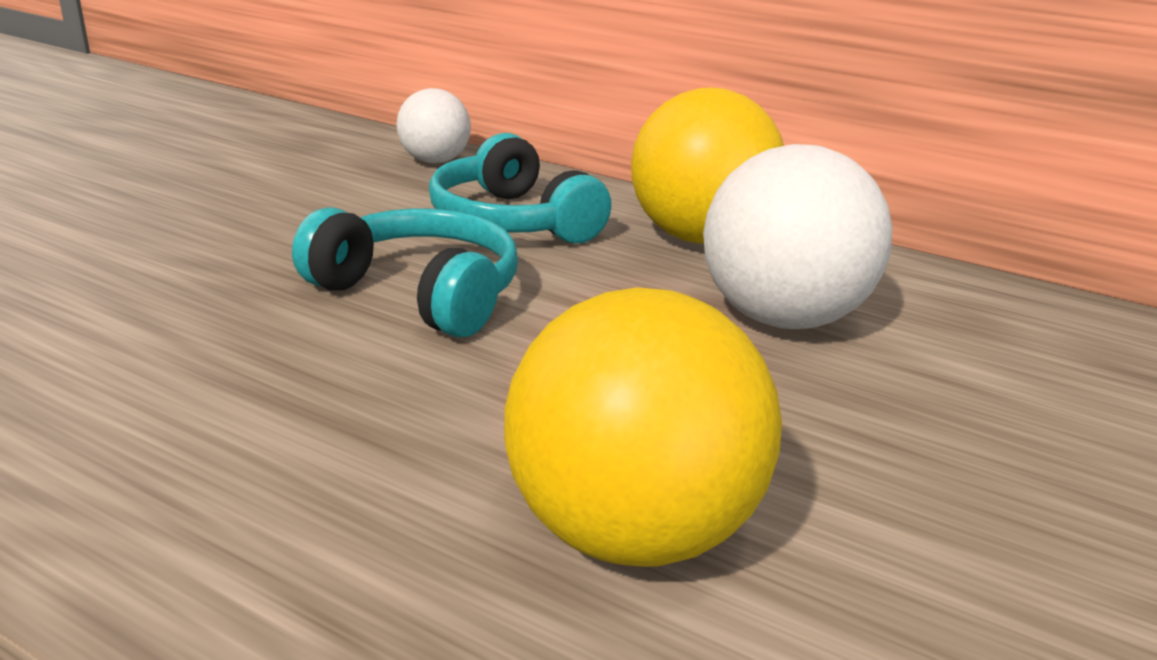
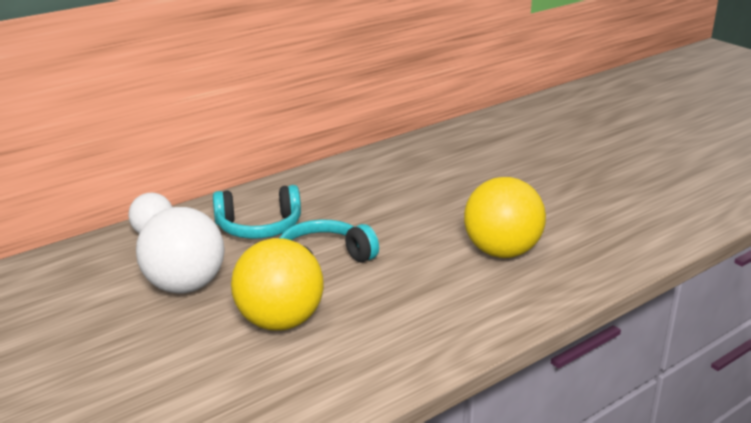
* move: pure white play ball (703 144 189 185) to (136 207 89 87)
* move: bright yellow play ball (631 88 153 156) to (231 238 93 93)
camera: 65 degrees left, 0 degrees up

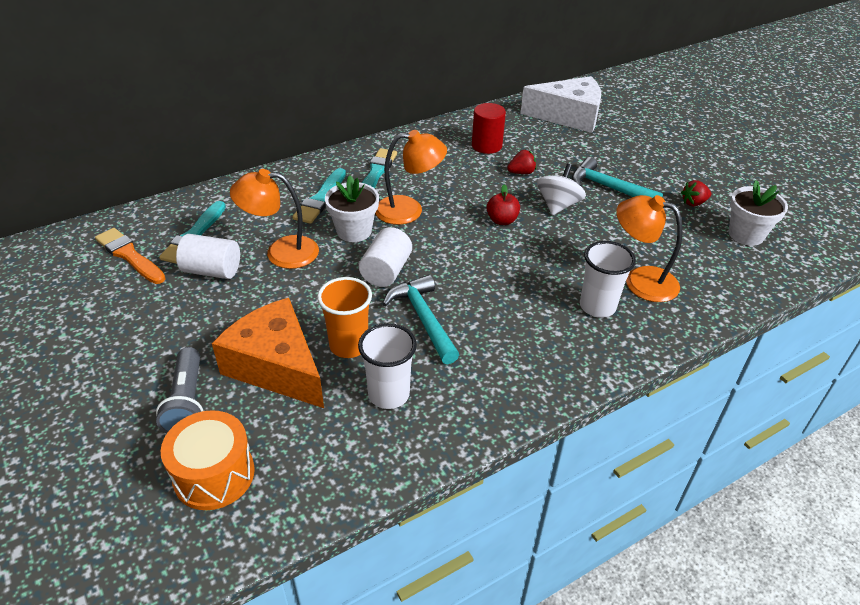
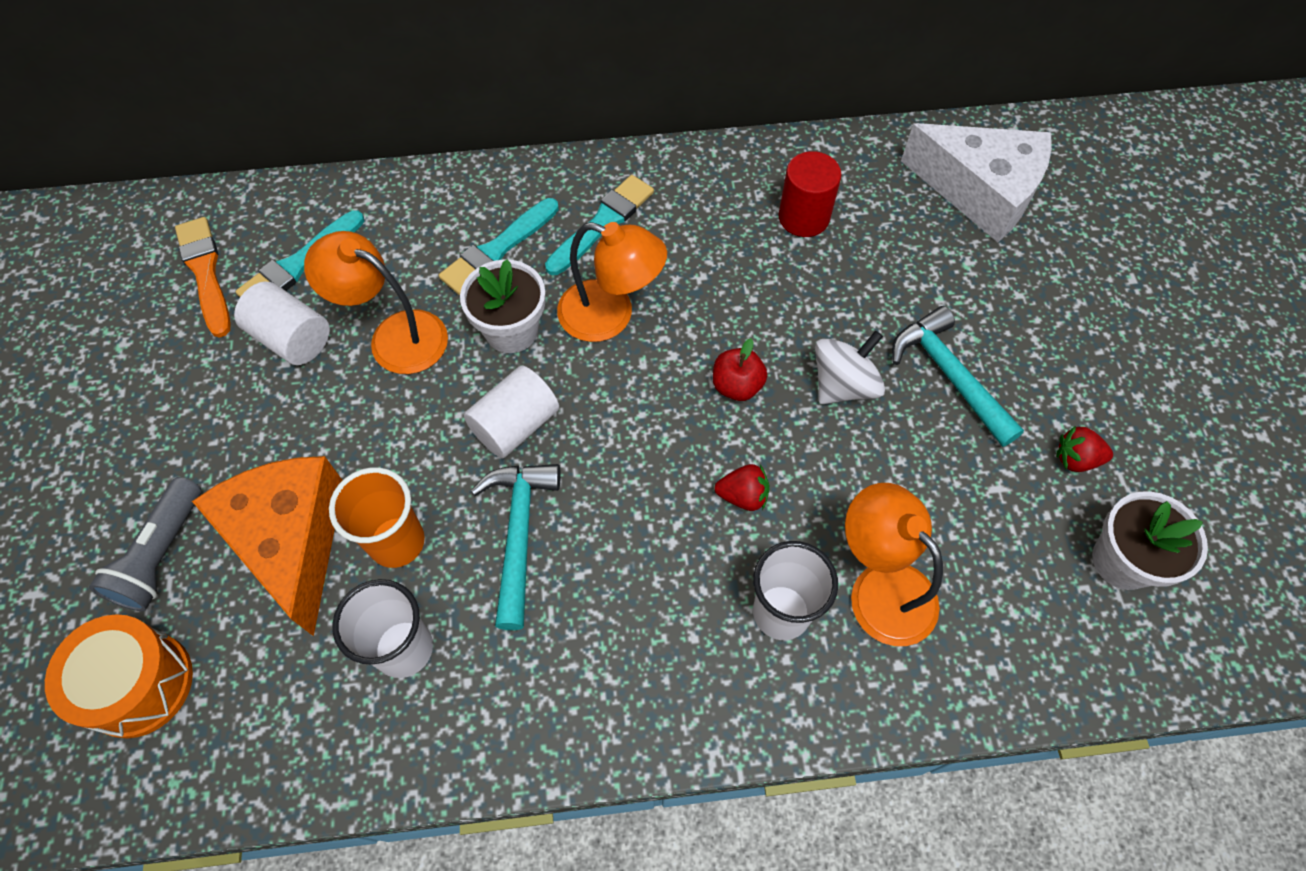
* move: crimson berry (507 150 29 24) to (714 464 56 47)
camera: 25 degrees right, 20 degrees up

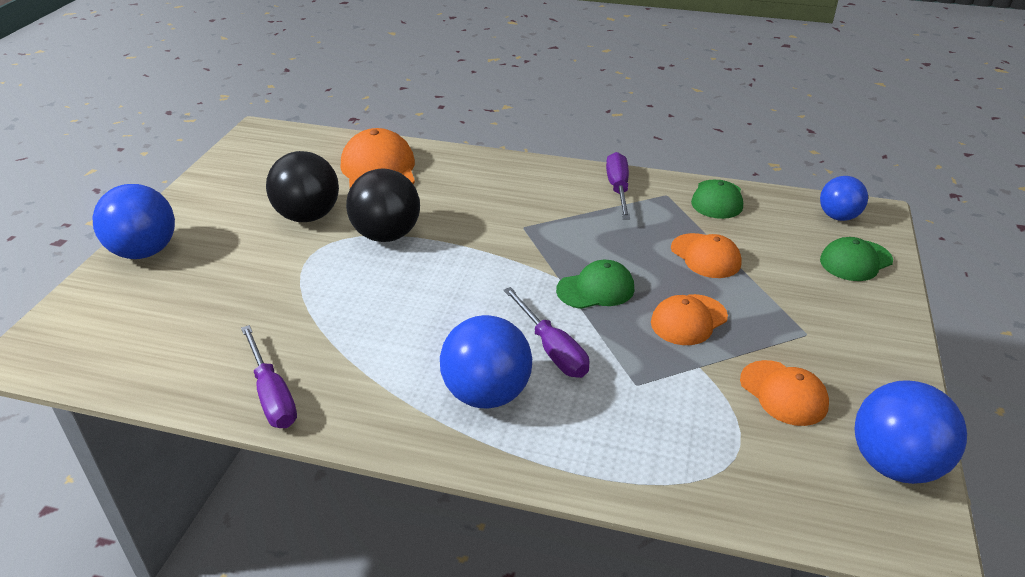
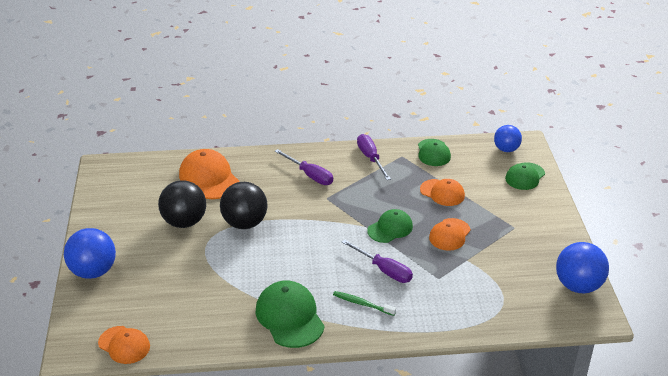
* move: bright orange peaked cap (740 360 89 66) to (98 326 52 38)
* insert: green peaked cap (256 280 69 68)
* move: purple screwdriver (241 325 56 103) to (274 149 59 36)
* replace: royal blue play ball (440 315 92 93) to green tooth brush (333 291 63 25)
camera: 20 degrees left, 0 degrees up

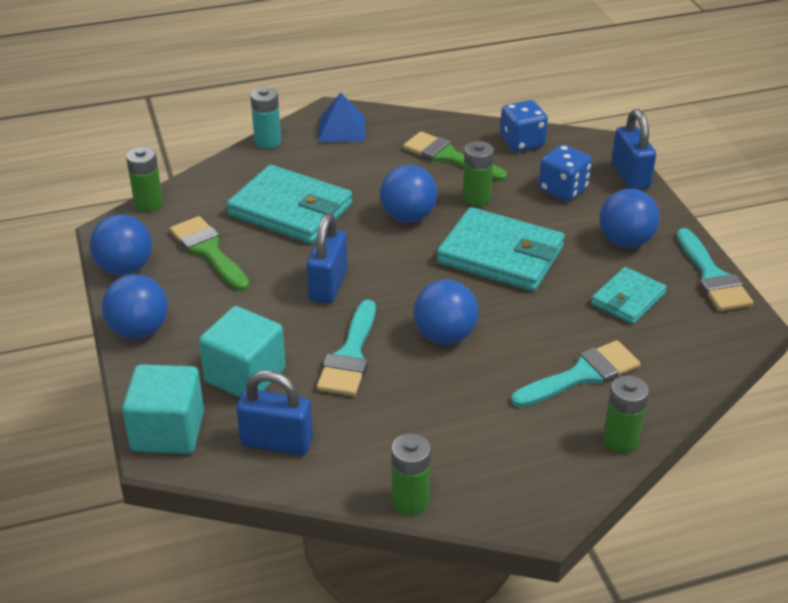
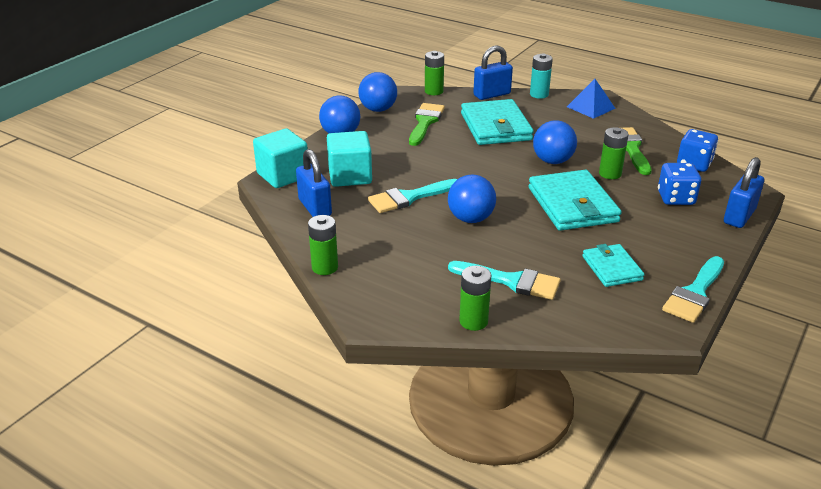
* move: royal blue padlock (307 213 41 91) to (473 46 40 54)
* rotate: aqua wallet (591 267 76 57) = (582 244 63 43) 75 degrees clockwise
* delete: royal blue play ball (600 189 60 59)
camera: 50 degrees right, 5 degrees down

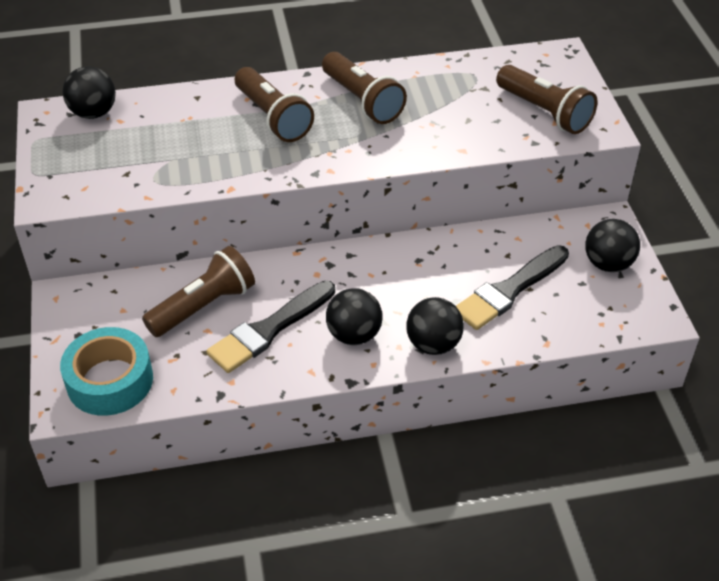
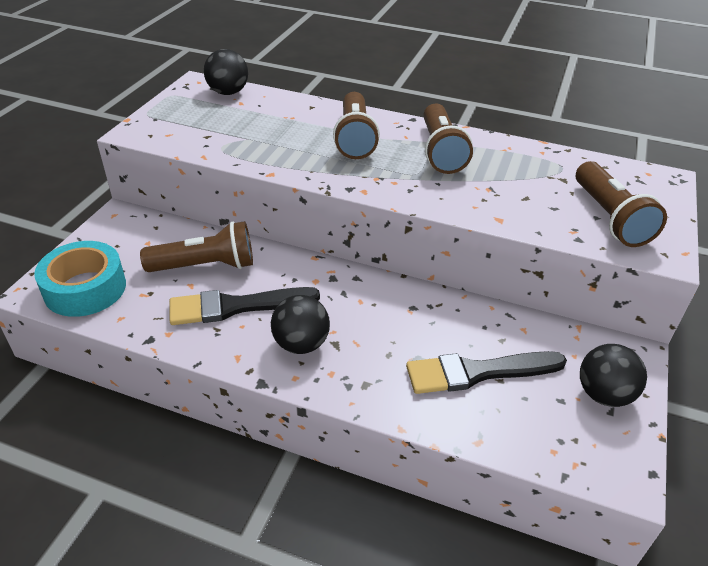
* delete: black play ball (406 297 58 58)
camera: 30 degrees right, 5 degrees down

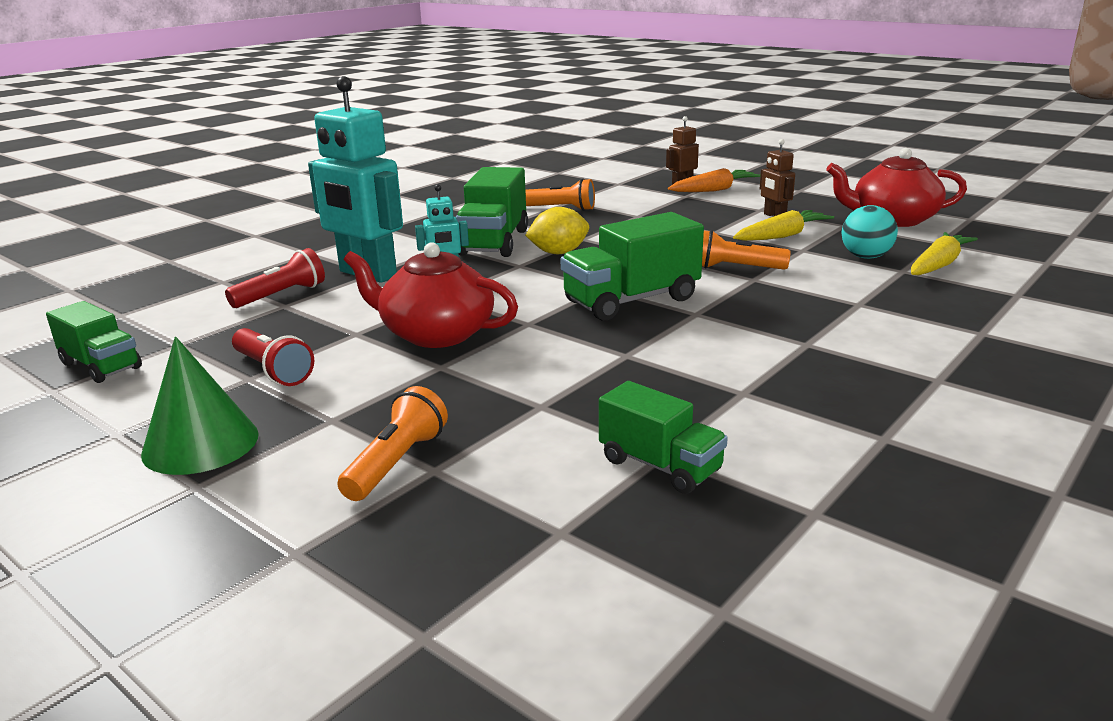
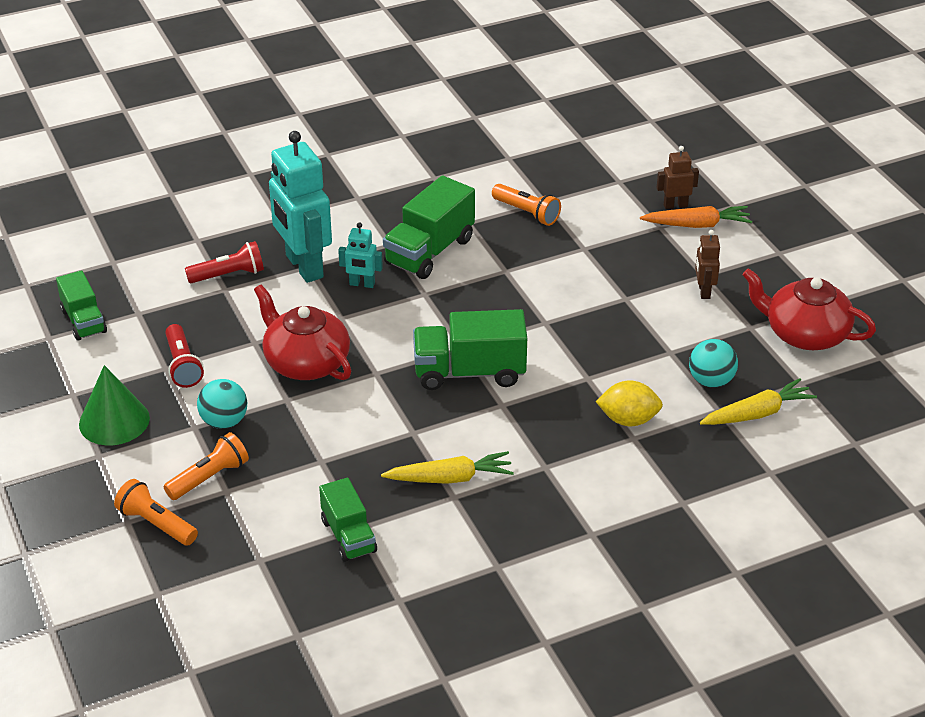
* move: bright orange torch (702 230 89 40) to (114 479 84 67)
* insert: aqua play ball (197 379 50 50)
* move: bright yellow toy carrot (733 210 101 31) to (381 451 133 33)
* move: bright yellow citrus fruit (525 207 64 47) to (595 380 68 46)
camera: 25 degrees right, 15 degrees up

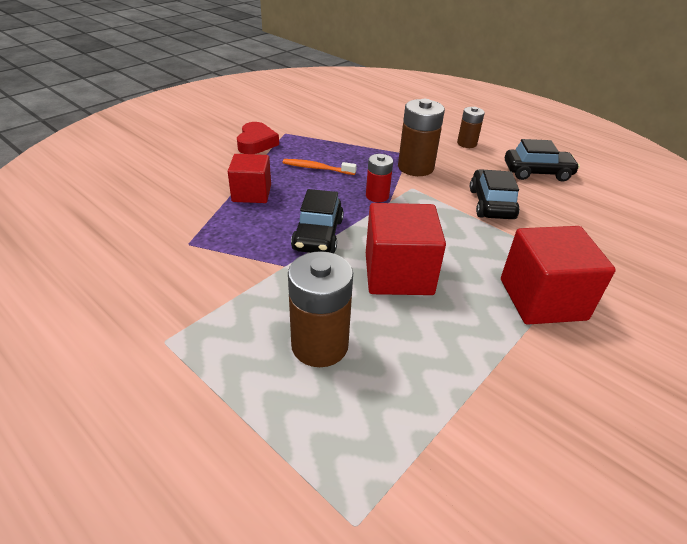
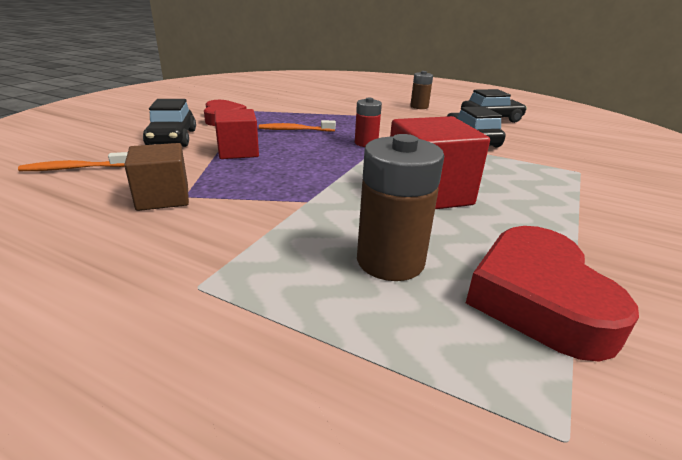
* insert: bright orange tooth brush (18 152 110 19)
* insert: dark brown block (124 143 65 68)
* move: black automobile (291 189 53 64) to (143 99 53 48)
* insert: crimson heart shape (466 226 173 135)
* delete: dark brown battery (398 99 47 77)
* delete: crimson block (501 226 115 99)
camera: 15 degrees left, 10 degrees down

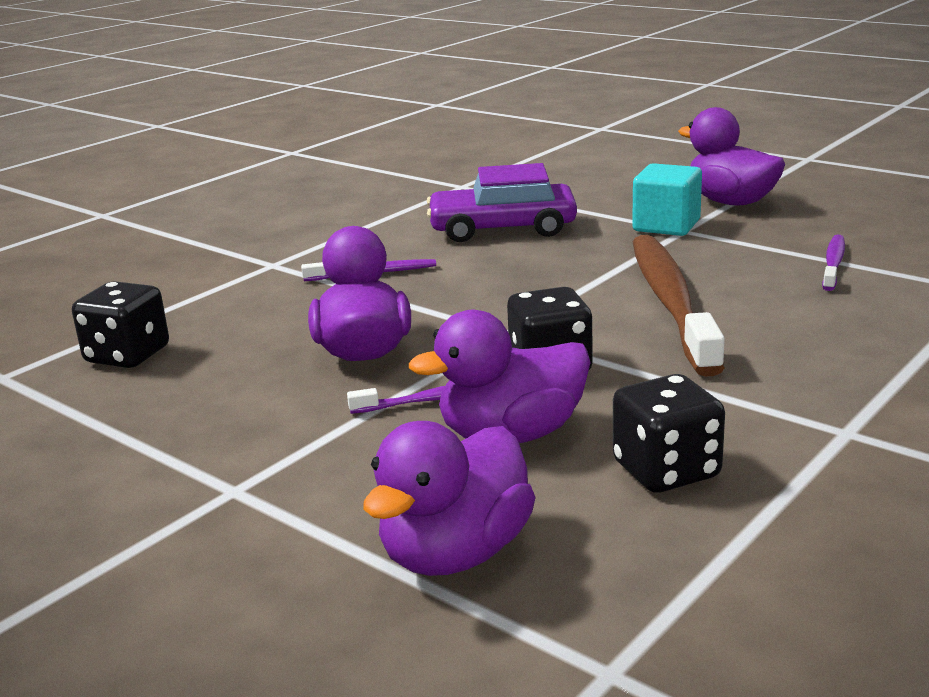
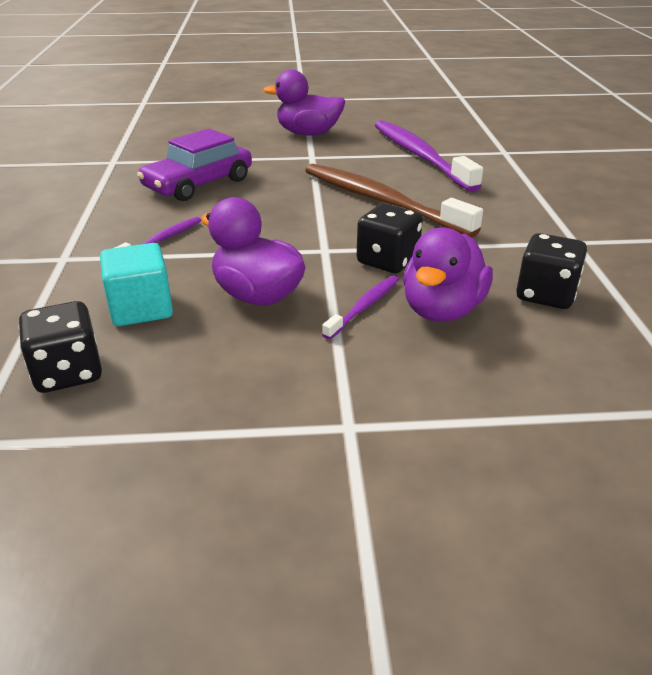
* move: aqua block (632 163 70 73) to (100 243 73 83)
* resize: purple tooth brush (822 235 23 56) = (375 120 108 72) x2.16
* delete: purple duck (363 421 173 155)
camera: 45 degrees left, 10 degrees up

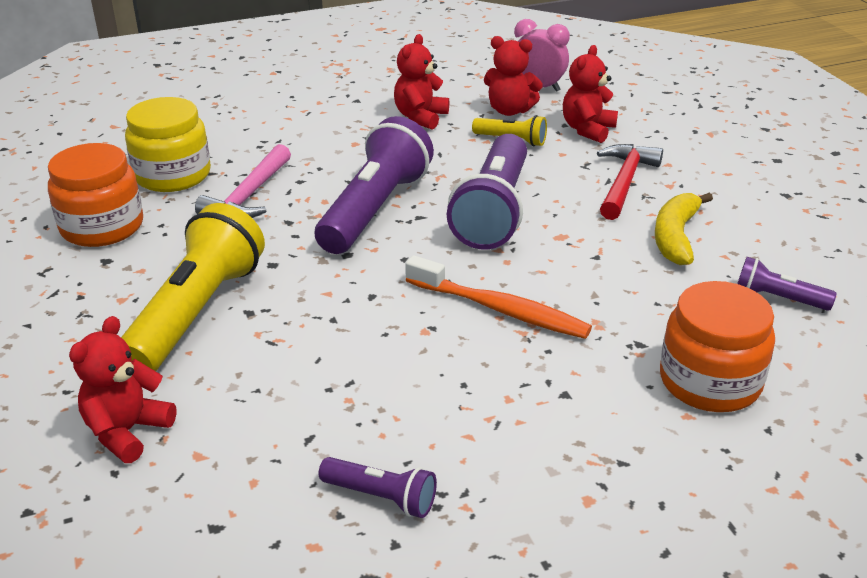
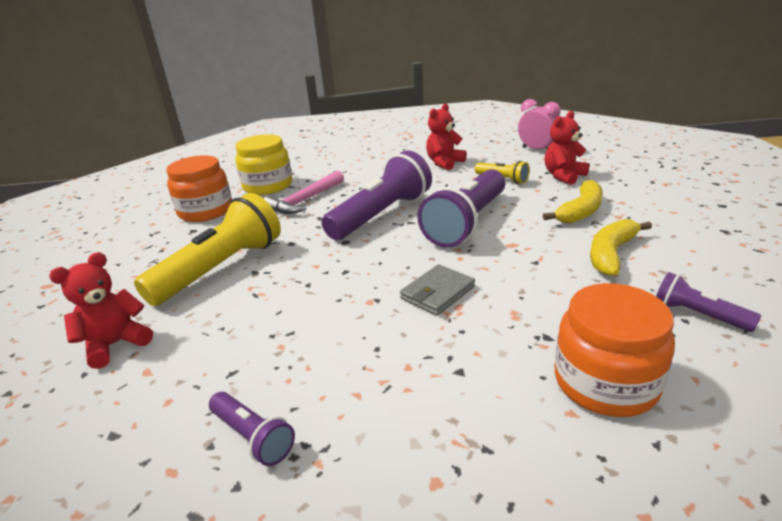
* replace: bright orange tooth brush (405 255 187 84) to gray wallet (400 264 75 52)
* replace: crimson carpenter's hammer (597 144 66 76) to bright yellow toy banana (543 180 60 43)
* delete: crimson stuffed bear (484 36 59 80)
camera: 20 degrees right, 5 degrees down

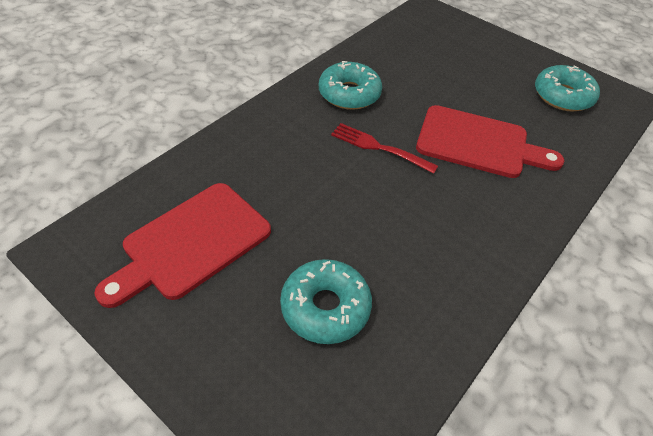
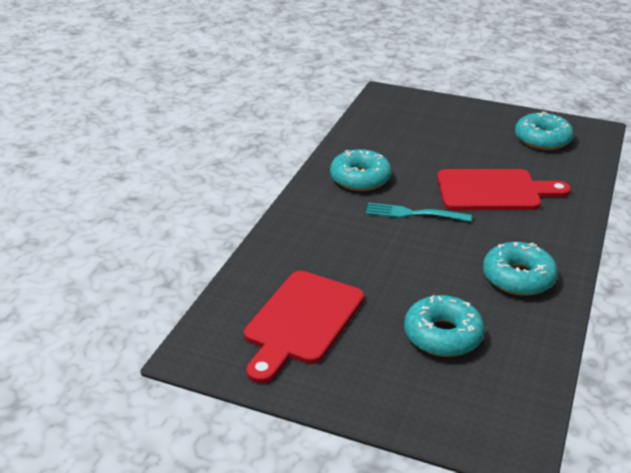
* recolor: crimson fork (331 123 107 51) to aqua fork (366 203 106 19)
* insert: aqua doughnut (483 242 75 54)
camera: 15 degrees left, 15 degrees down

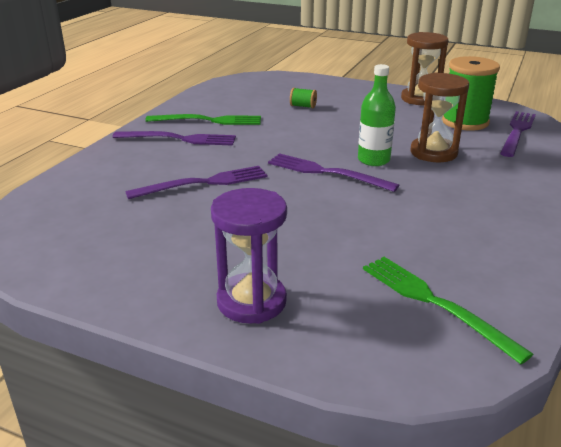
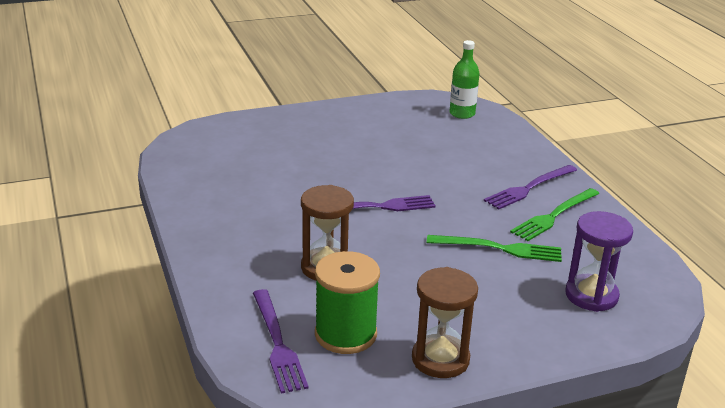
* move: green fork (363 257 170 107) to (427 235 135 27)
* move: green drink bottle (358 64 38 102) to (450 40 30 79)
* move: purple hourglass (211 188 76 136) to (565 211 68 101)
* delete: purple fork (125 166 142 33)
* delete: green bobbin (290 88 27 20)
camera: 135 degrees right, 0 degrees up

